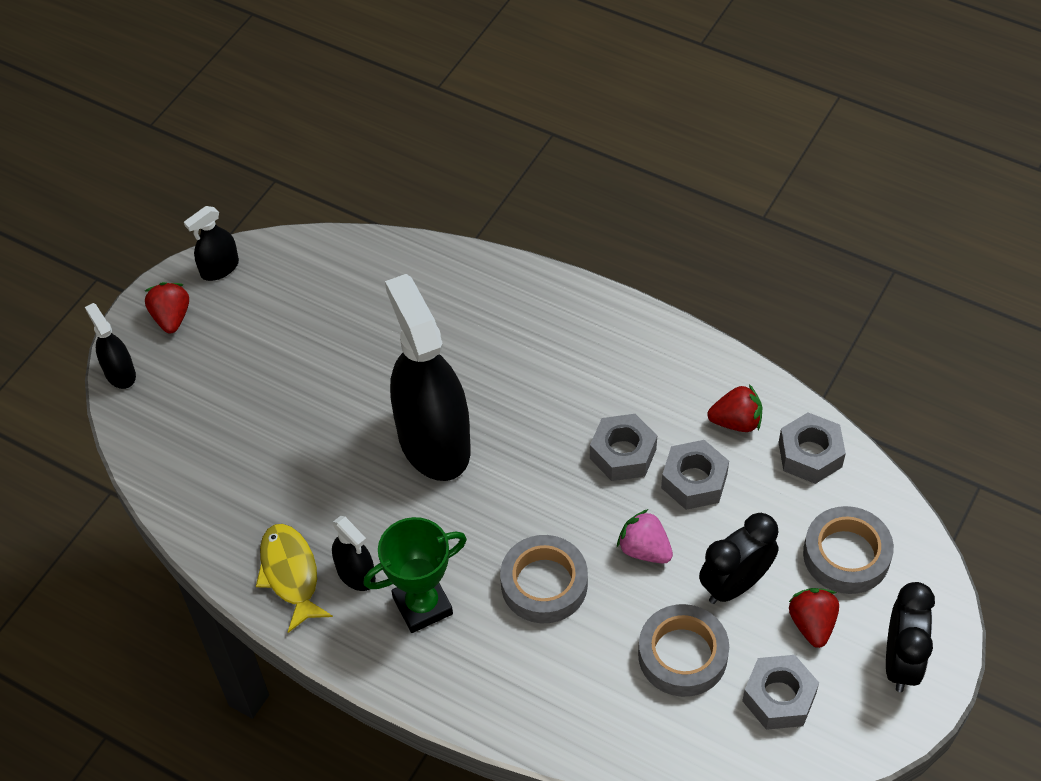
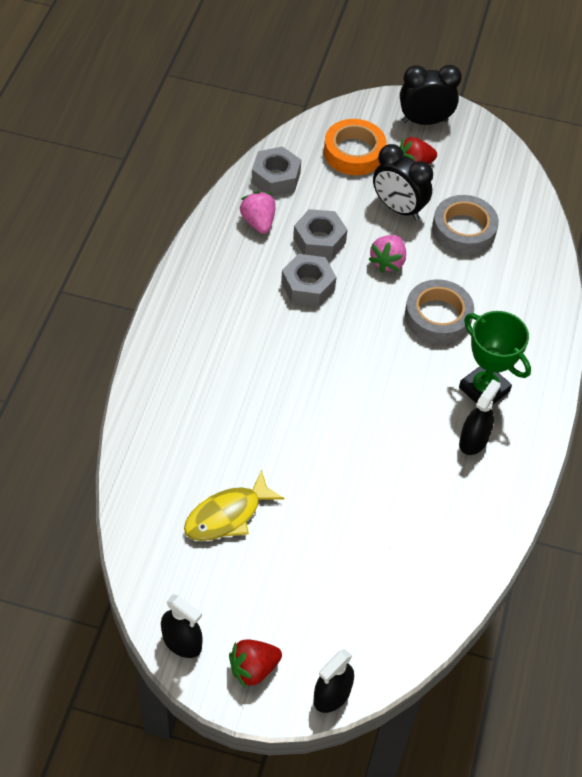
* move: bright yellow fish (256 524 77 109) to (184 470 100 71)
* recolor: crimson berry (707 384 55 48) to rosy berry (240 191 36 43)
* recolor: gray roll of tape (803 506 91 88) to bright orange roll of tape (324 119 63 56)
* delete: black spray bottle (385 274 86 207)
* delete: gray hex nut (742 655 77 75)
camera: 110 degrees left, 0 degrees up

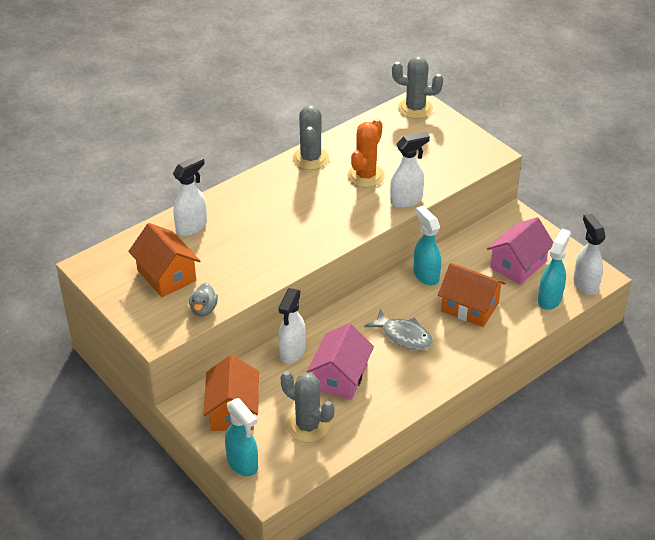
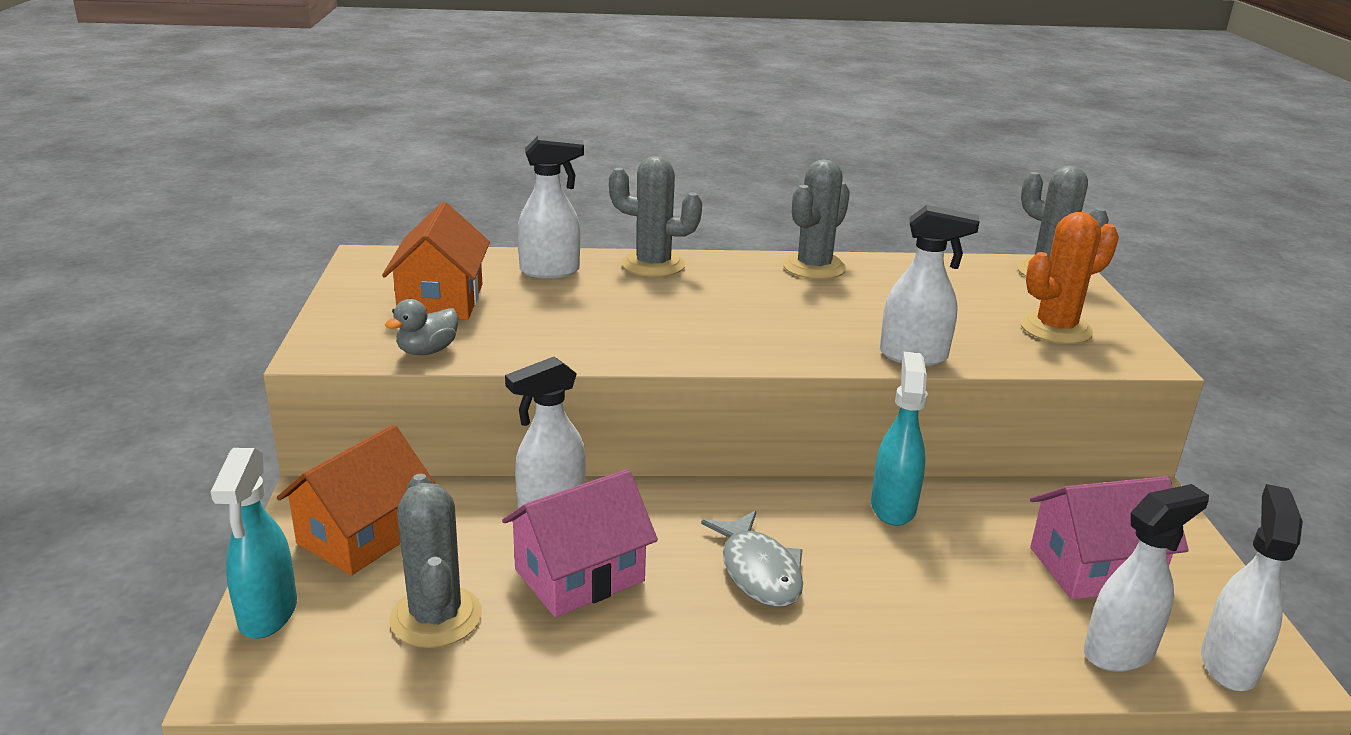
* insert: gray saguaro cactus (609 156 93 121)
* move: bright orange saguaro cactus (347 119 38 68) to (1020 212 99 132)
* recolor: aqua spray bottle (538 228 33 82) to pure white spray bottle (1084 484 125 188)
* delete: bright orange toy house (438 263 68 64)
camera: 35 degrees right, 15 degrees down

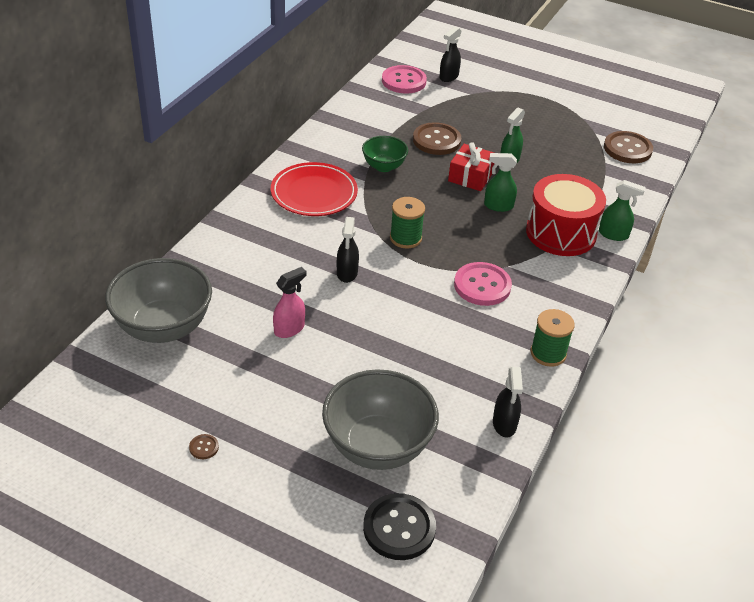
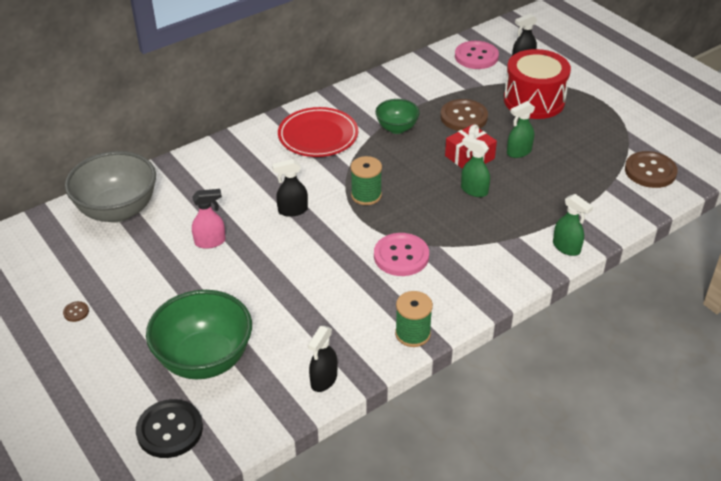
* recolor: gray serving bowl (322 369 117 101) to green serving bowl (146 290 106 89)
* rotate: black spray bottle (337 217 22 66) = (272 159 36 58) 45 degrees clockwise
* move: crimson drum (526 174 80 82) to (504 49 67 70)
camera: 30 degrees right, 0 degrees up

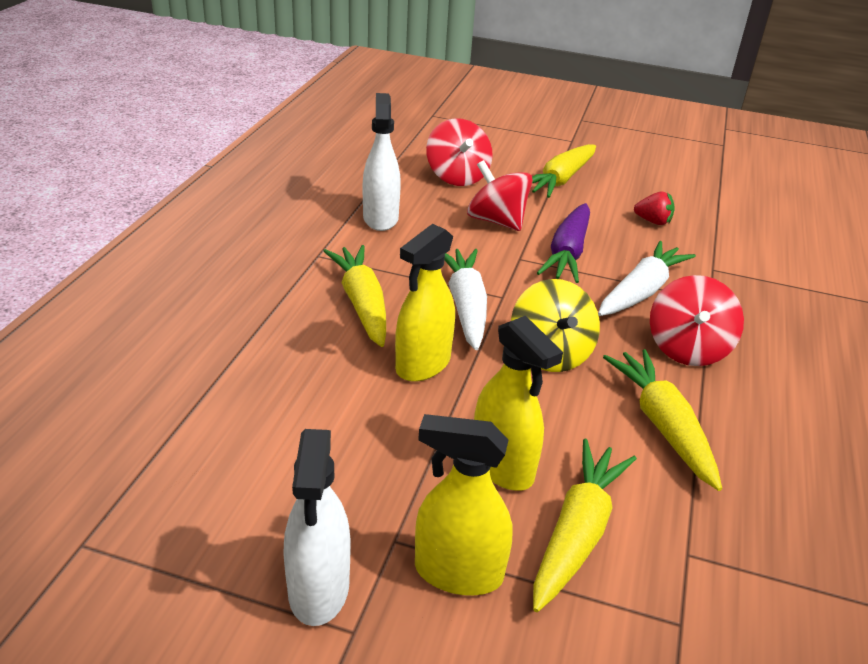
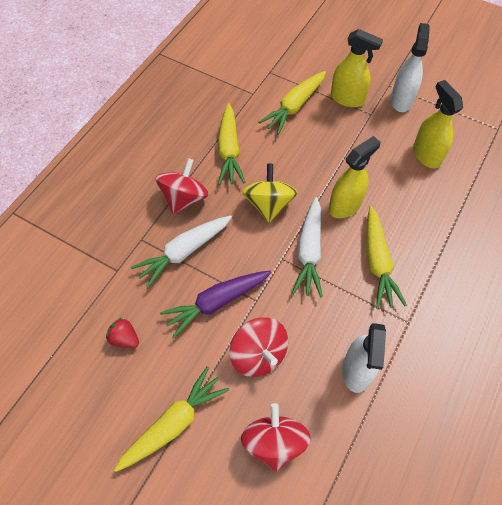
* rotate: purple toy carrot (537 203 53 80) = (160 270 112 68) 150 degrees counterclockwise
* move: bright yellow spray bottle (474 316 89 175) to (413 80 50 89)
camera: 165 degrees left, 25 degrees up

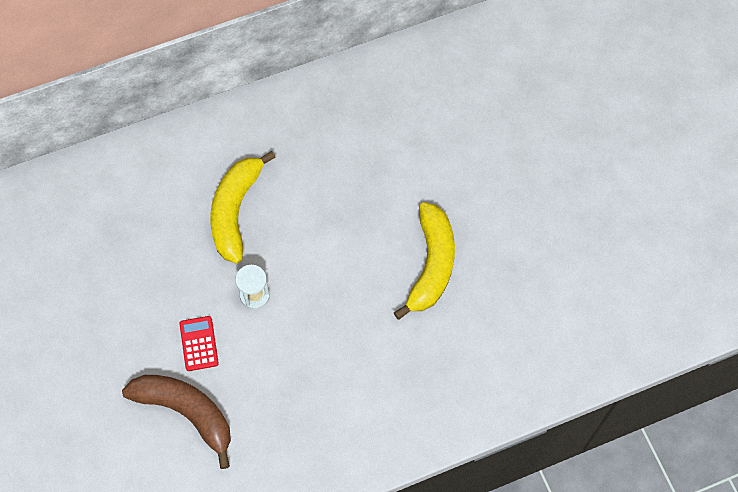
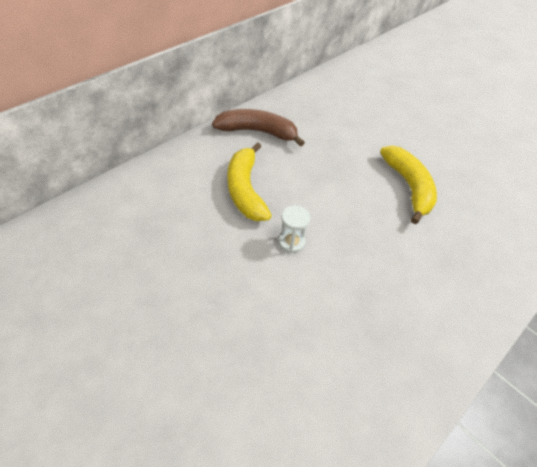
* move: dark brown toy banana (122 375 109 94) to (212 109 93 38)
* delete: crimson adding machine (179 316 40 55)
camera: 25 degrees left, 15 degrees down

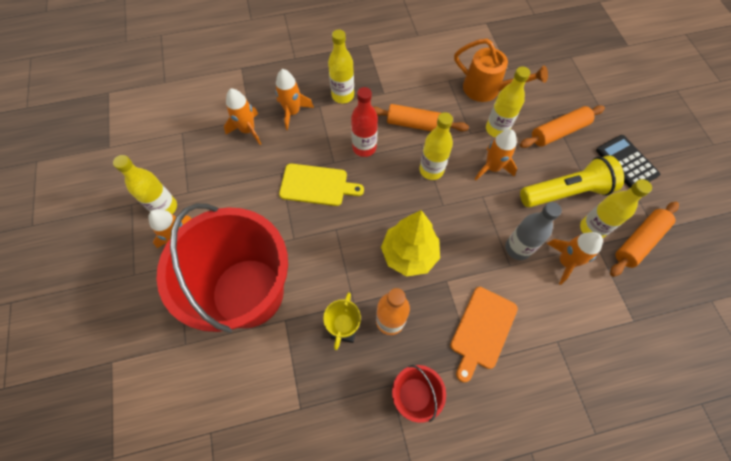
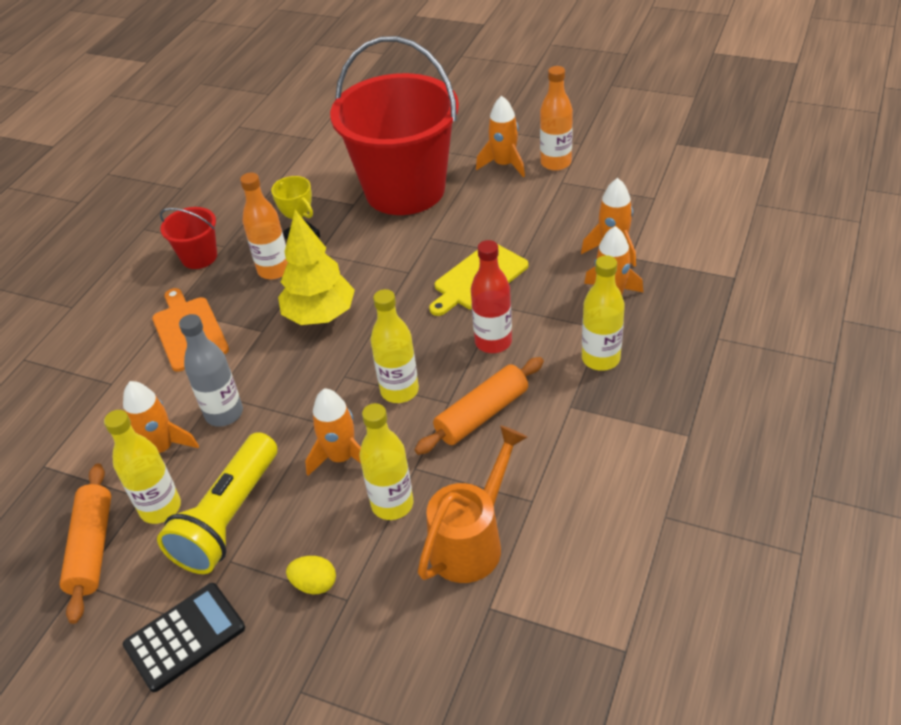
* rotate: black adding machine (596 135 64 53) = (123 583 122 109) 45 degrees counterclockwise
* replace: bright orange rolling pin (520 105 85 43) to bright yellow egg (286 556 50 38)
* rotate: bright orange watering pot (454 39 94 63) = (418 425 110 158) 150 degrees clockwise
* recolor: bright yellow drink bottle (113 155 64 59) to bright orange drink bottle (540 66 33 105)
camera: 130 degrees right, 20 degrees down

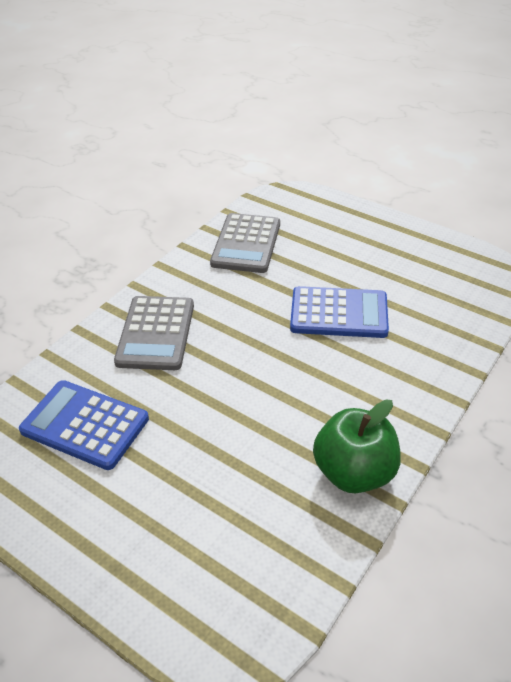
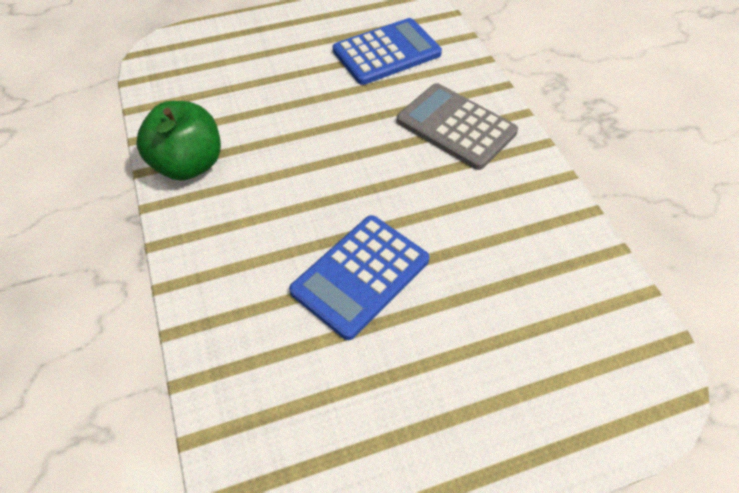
* delete: gray adding machine (210 213 70 60)
camera: 125 degrees right, 10 degrees up

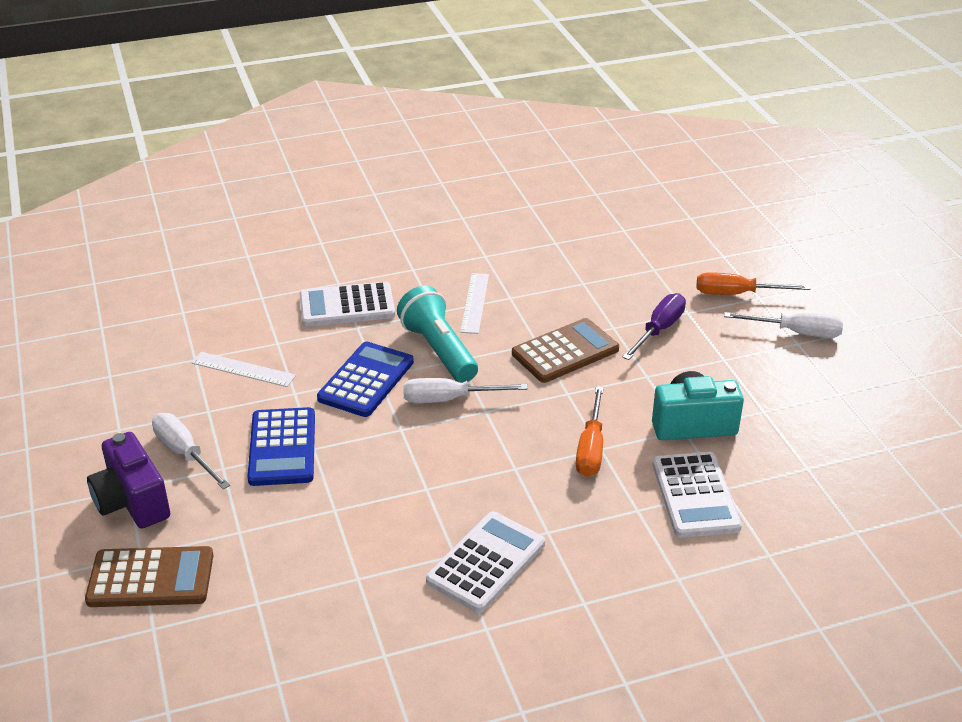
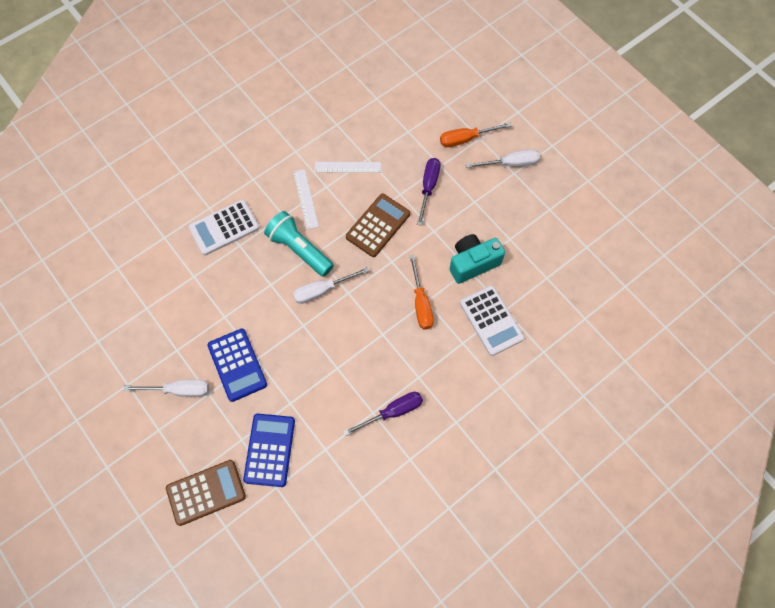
* rotate: pure white screwdriver (152 413 78 76) = (124 379 85 18) 150 degrees clockwise
* move: royal blue adding machine (317 342 97 75) to (243 414 52 73)
* move: pure white measuring stick (191 352 105 35) to (314 162 67 11)
* replace: pure white adding machine (426 512 119 101) to purple screwdriver (343 392 80 44)
* delete: purple compact camera (87 432 83 96)
camera: 20 degrees left, 30 degrees up

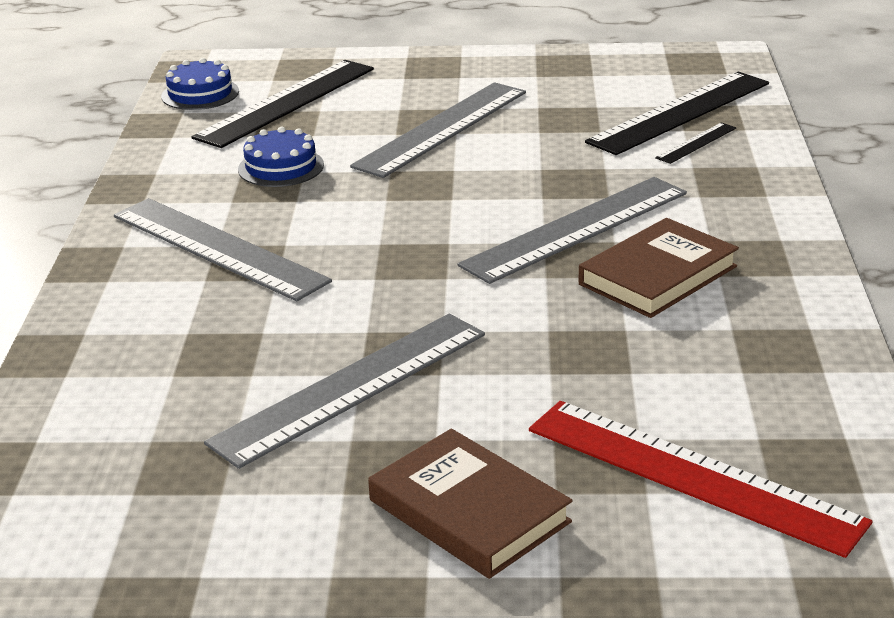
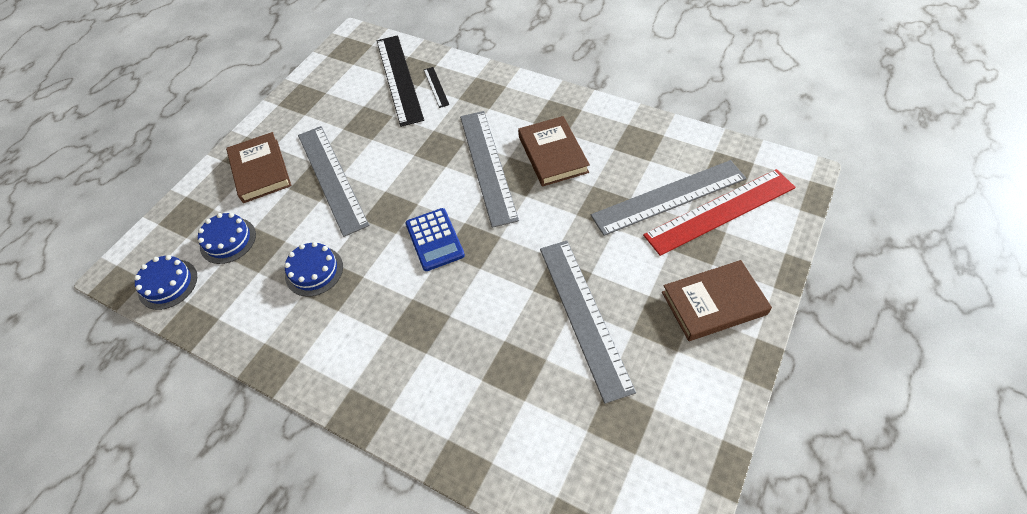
* replace: black measuring stick (192 60 182 88) to royal blue cake (198 213 58 51)
* insert: dark brown hardback (226 132 66 71)
* insert: royal blue adding machine (406 208 59 63)
* move: gray measuring stick (114 198 218 103) to (591 160 155 76)
camera: 60 degrees left, 25 degrees up

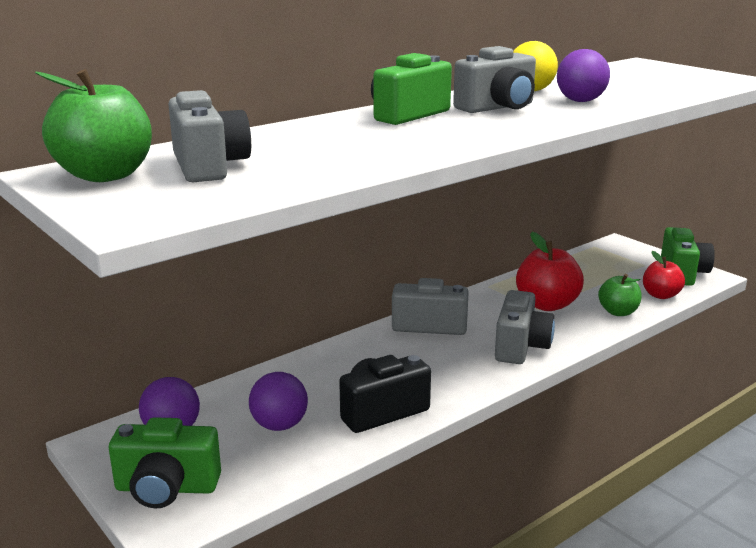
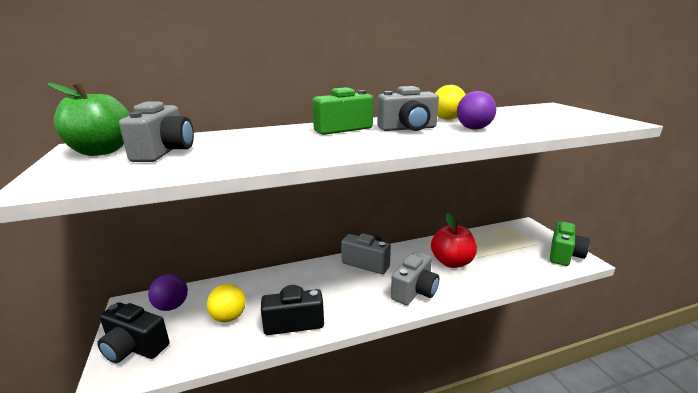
* recolor: green compact camera (109 417 112 92) to black compact camera (97 303 72 60)
* recolor: purple play ball (249 372 59 59) to bright yellow play ball (207 284 39 38)
* delete: green apple fruit (598 274 44 42)
* delete: crimson apple fruit (643 251 42 48)
camera: 20 degrees right, 0 degrees up

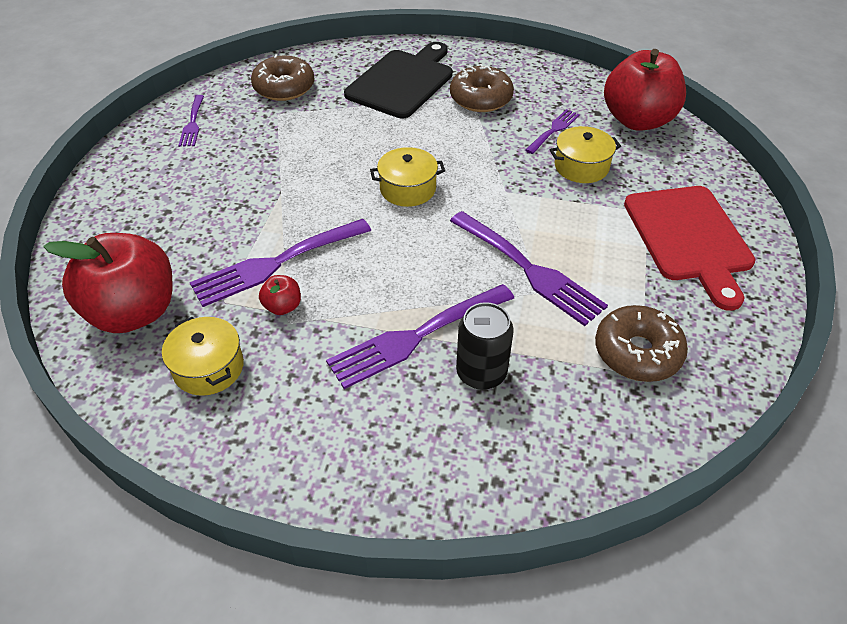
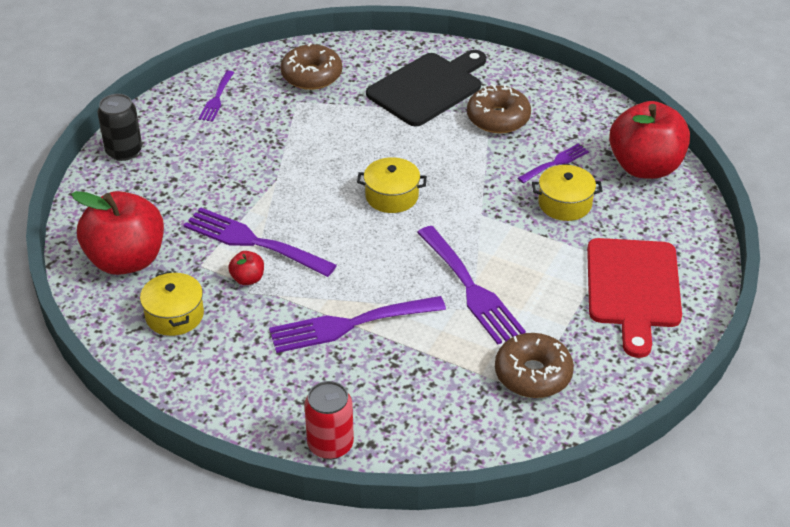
* move: black soda can (456 302 58 88) to (97 94 45 67)
* rotate: purple fork (190 219 181 88) = (184 208 153 69) 45 degrees clockwise
* insert: crimson soda can (304 381 50 78)
camera: 15 degrees right, 5 degrees down

